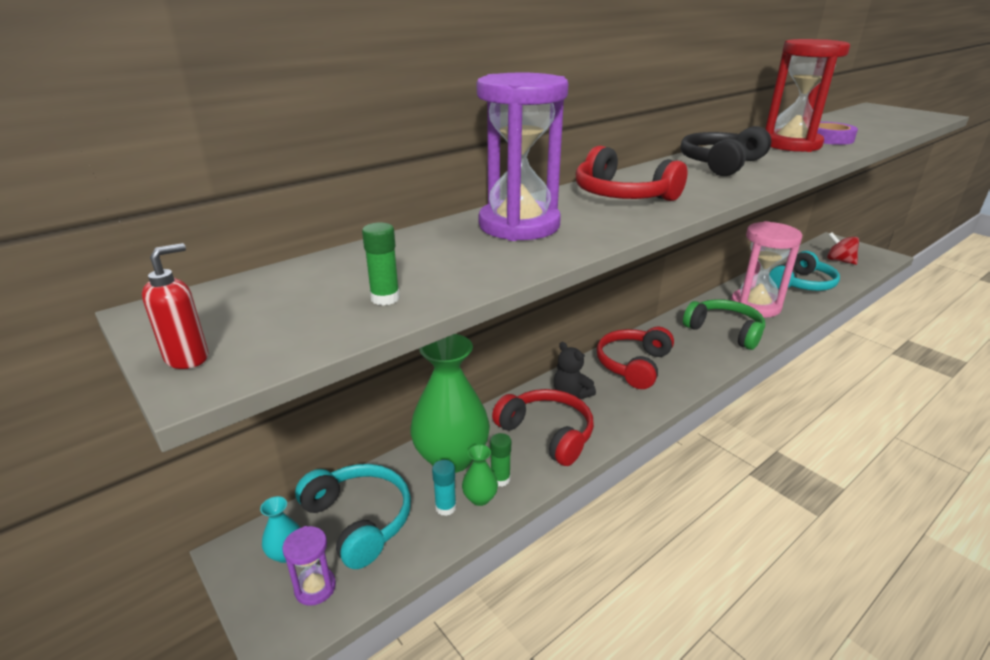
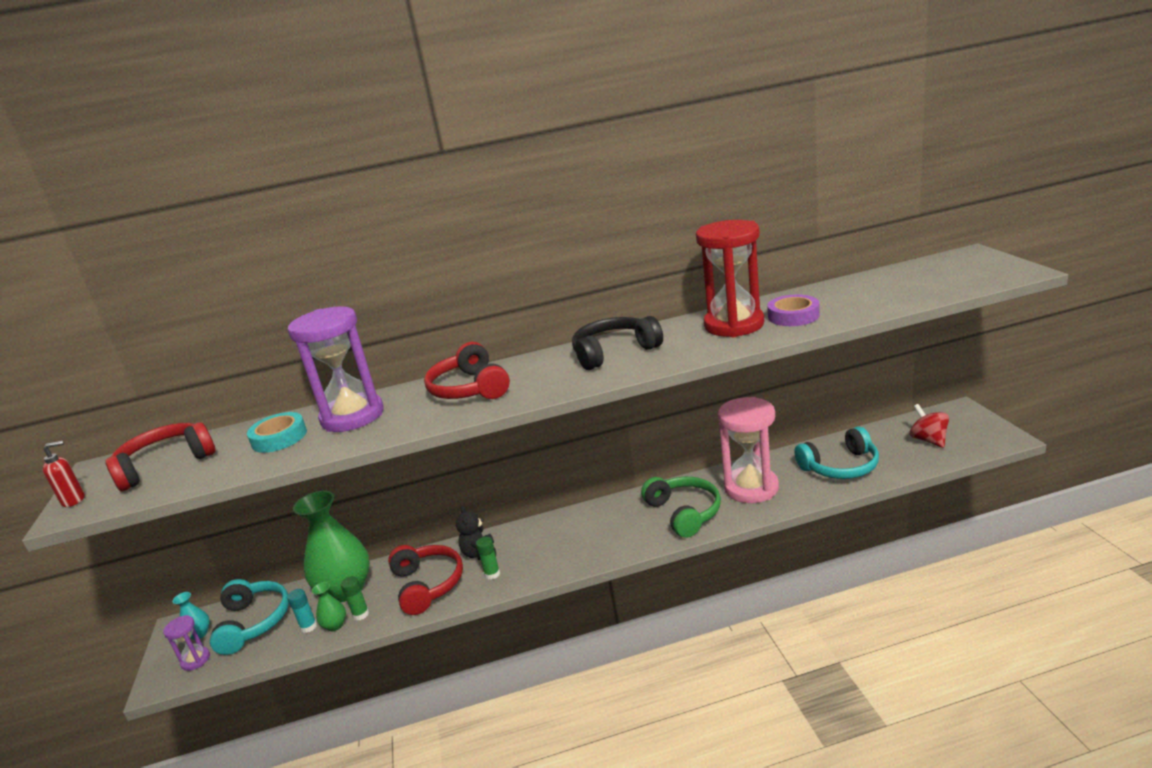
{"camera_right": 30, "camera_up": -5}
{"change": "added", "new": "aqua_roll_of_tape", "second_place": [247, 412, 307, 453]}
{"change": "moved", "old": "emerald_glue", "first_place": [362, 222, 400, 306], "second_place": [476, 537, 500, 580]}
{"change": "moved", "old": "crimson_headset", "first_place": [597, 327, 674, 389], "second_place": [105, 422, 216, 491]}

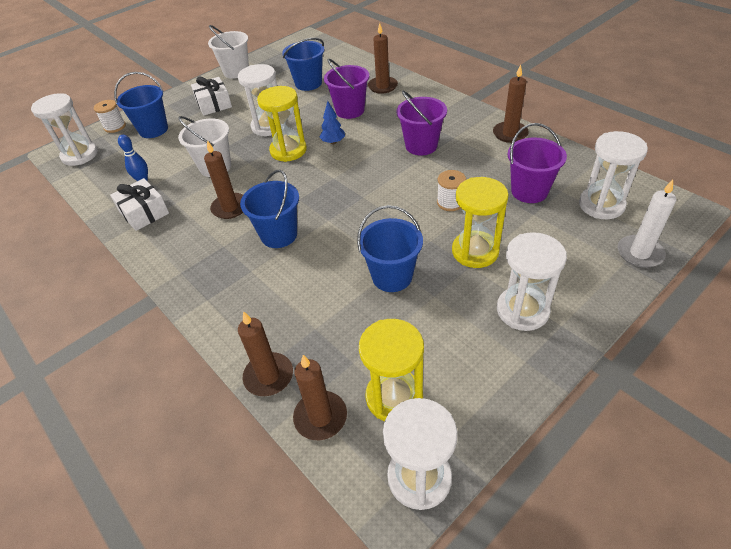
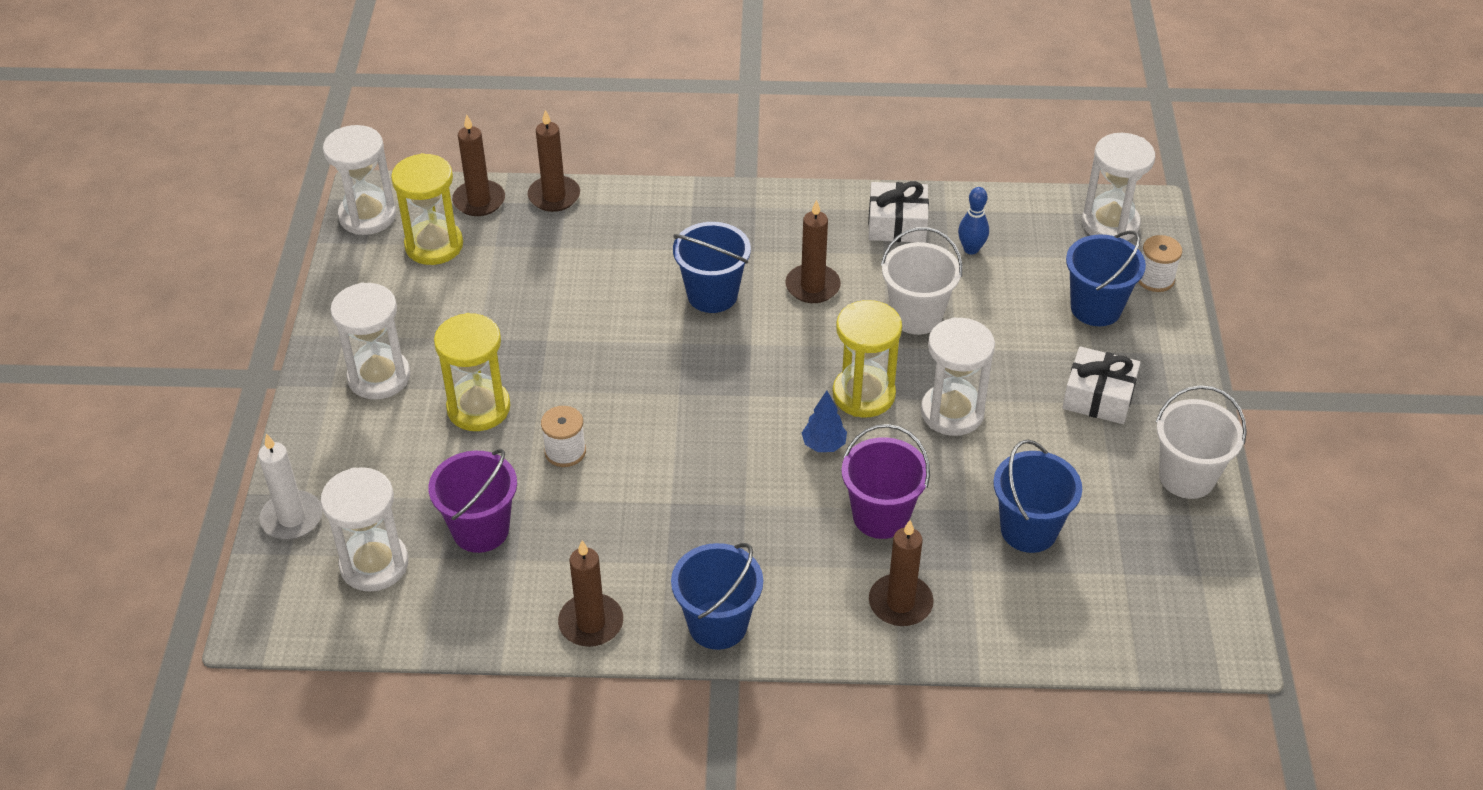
{"camera_right": 130, "camera_up": 0}
{"change": "removed", "old": "royal_purple_pail", "first_place": [396, 91, 447, 156]}
{"change": "moved", "old": "blue_pail", "first_place": [357, 205, 423, 292], "second_place": [671, 543, 763, 650]}

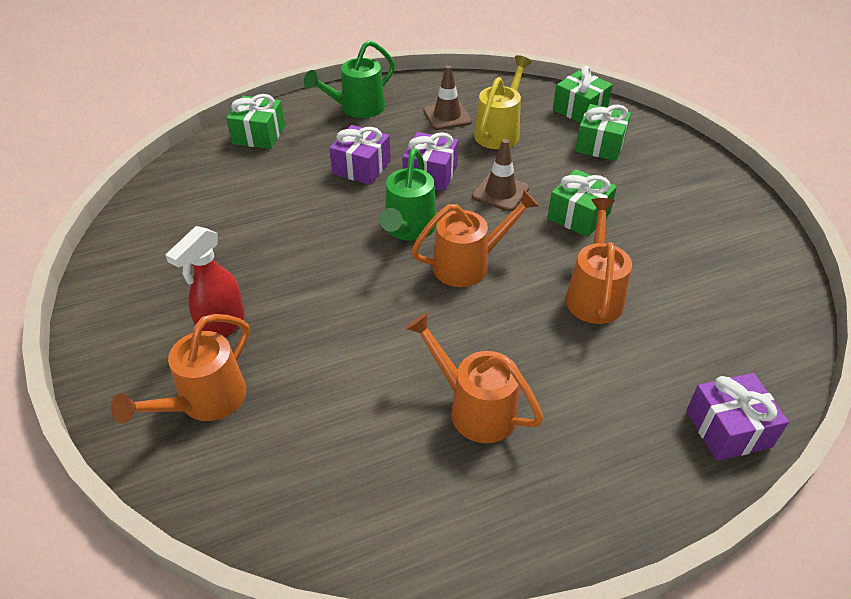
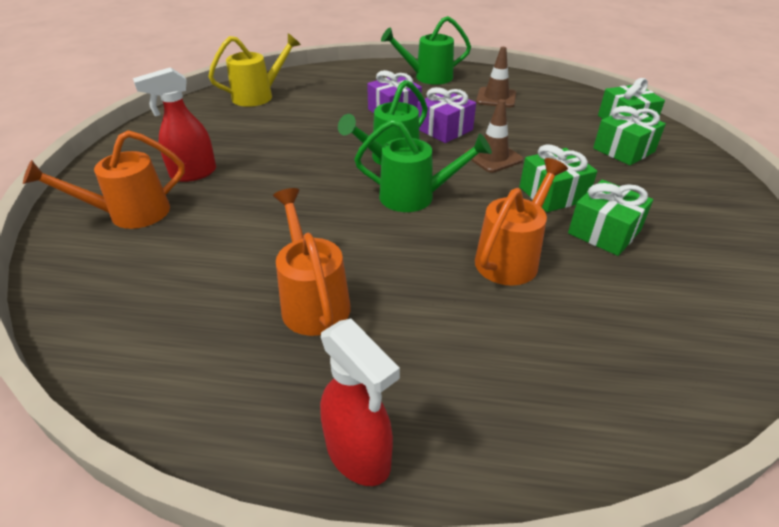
{"camera_right": 30, "camera_up": -5}
{"change": "removed", "old": "royal_purple_wrapped_gift", "first_place": [686, 373, 789, 461]}
{"change": "added", "new": "crimson_spray_bottle", "second_place": [320, 318, 400, 486]}
{"change": "moved", "old": "emerald_wrapped_gift", "first_place": [226, 94, 285, 149], "second_place": [568, 180, 653, 256]}
{"change": "moved", "old": "yellow_watering_pot", "first_place": [474, 55, 532, 149], "second_place": [208, 33, 301, 107]}
{"change": "recoloured", "old": "bright_orange_watering_pot", "new": "emerald_watering_pot", "first_place": [411, 190, 539, 287], "second_place": [354, 119, 492, 212]}

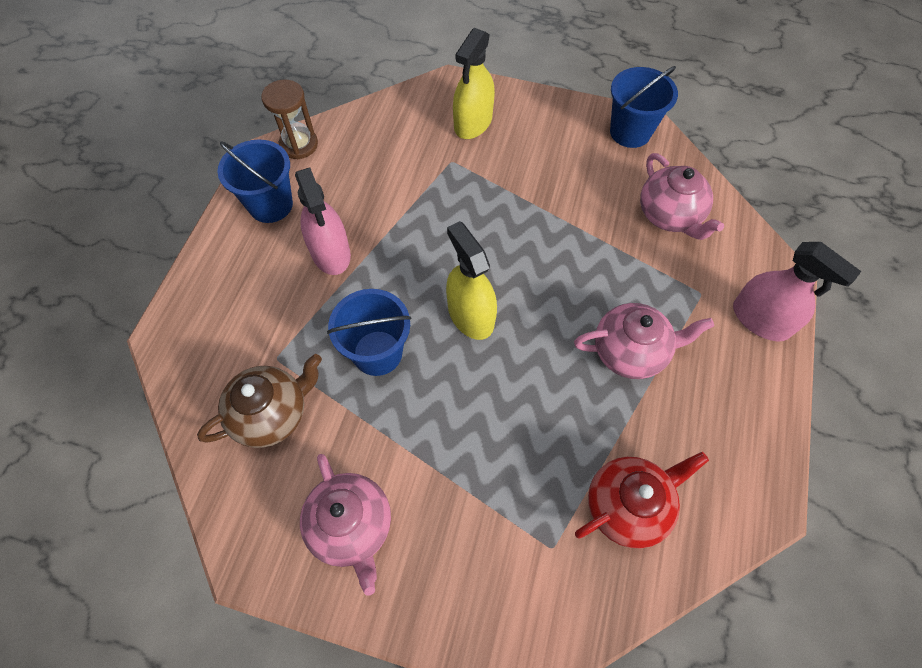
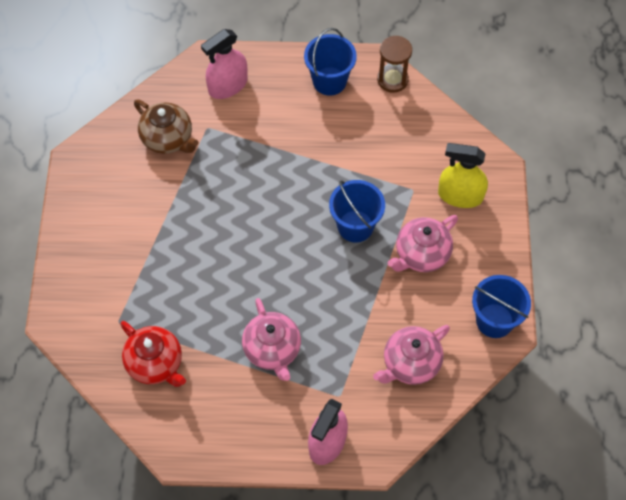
{"camera_right": 75, "camera_up": 0}
{"change": "removed", "old": "yellow_spray_bottle", "first_place": [446, 221, 497, 340]}
{"change": "moved", "old": "rosy_spray_bottle", "first_place": [295, 167, 351, 275], "second_place": [201, 29, 248, 99]}
{"change": "moved", "old": "rosy_teapot", "first_place": [300, 454, 391, 596], "second_place": [388, 215, 458, 272]}
{"change": "moved", "old": "blue_pail", "first_place": [327, 289, 412, 376], "second_place": [329, 180, 385, 243]}

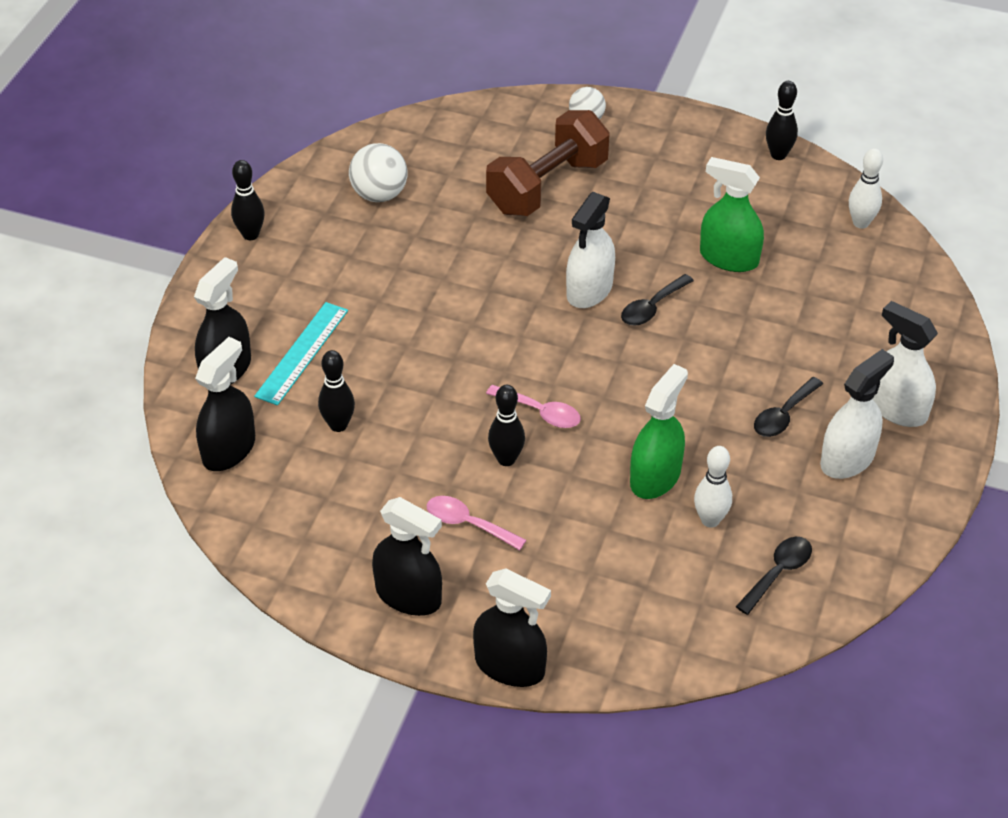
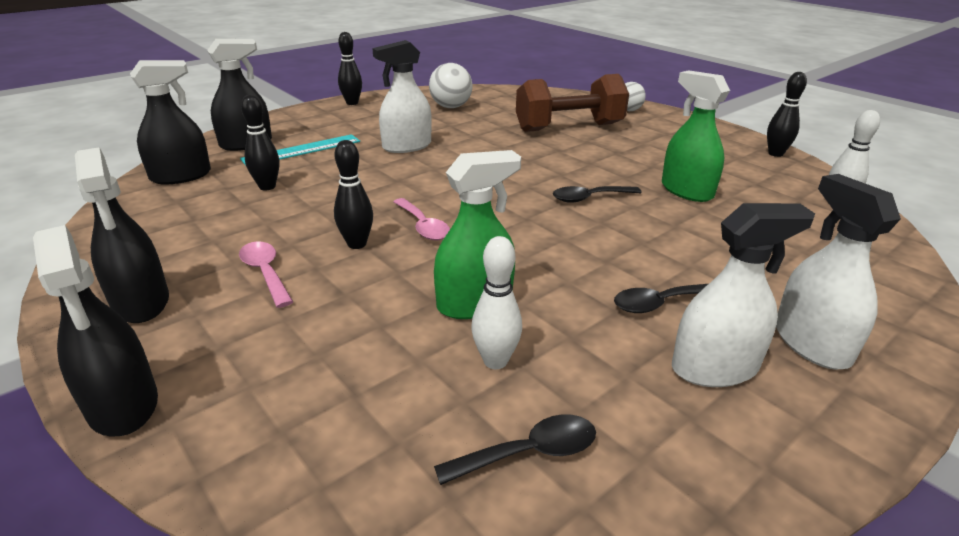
{"camera_right": 30, "camera_up": -15}
{"change": "moved", "old": "white_spray_bottle", "first_place": [566, 192, 615, 308], "second_place": [372, 40, 432, 153]}

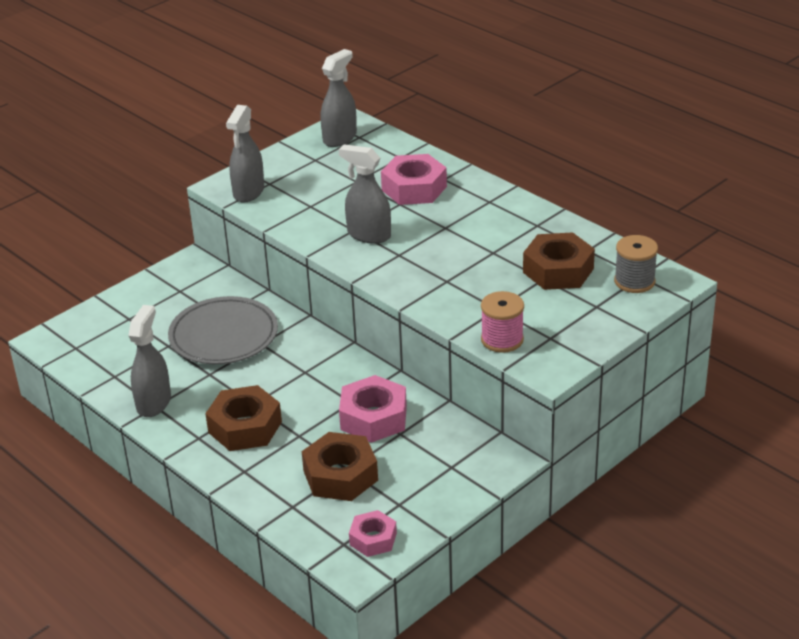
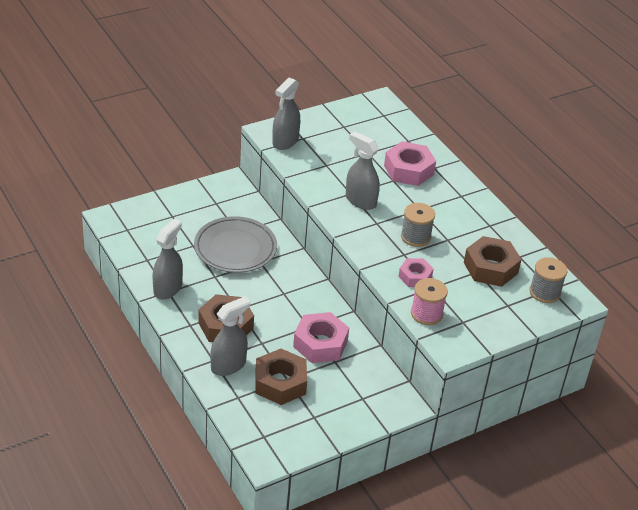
{"camera_right": 10, "camera_up": 5}
{"change": "added", "new": "ash-grey_reel_of_thread", "second_place": [401, 203, 435, 247]}
{"change": "moved", "old": "ash-grey_spray_bottle", "first_place": [320, 49, 357, 147], "second_place": [210, 296, 250, 376]}
{"change": "moved", "old": "rosy_hexagon_nut", "first_place": [349, 510, 397, 557], "second_place": [398, 258, 433, 287]}

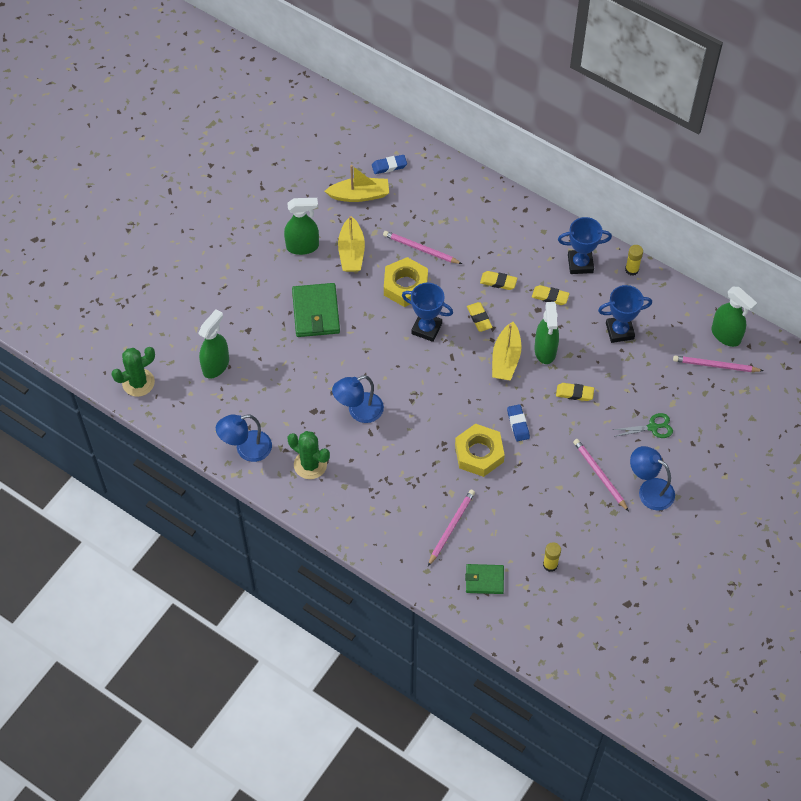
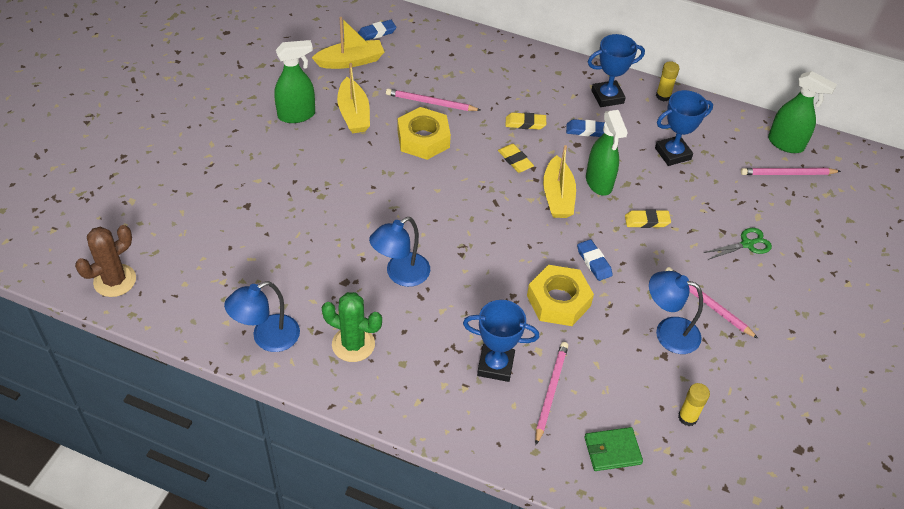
{"camera_right": -15, "camera_up": -10}
{"change": "removed", "old": "emerald_spray_bottle", "first_place": [198, 309, 229, 379]}
{"change": "removed", "old": "emerald_billfold", "first_place": [292, 283, 340, 337]}
{"change": "moved", "old": "blue_prize_cup", "first_place": [402, 283, 453, 342], "second_place": [463, 300, 539, 382]}
{"change": "moved", "old": "blue_desk_lamp", "first_place": [630, 446, 675, 511], "second_place": [649, 271, 703, 354]}
{"change": "recoloured", "old": "emerald_cactus", "new": "dark_brown_cactus", "first_place": [111, 347, 155, 397], "second_place": [75, 225, 136, 297]}
{"change": "recoloured", "old": "yellow_pencil_eraser", "new": "blue_pencil_eraser", "first_place": [532, 285, 570, 305], "second_place": [566, 119, 605, 137]}

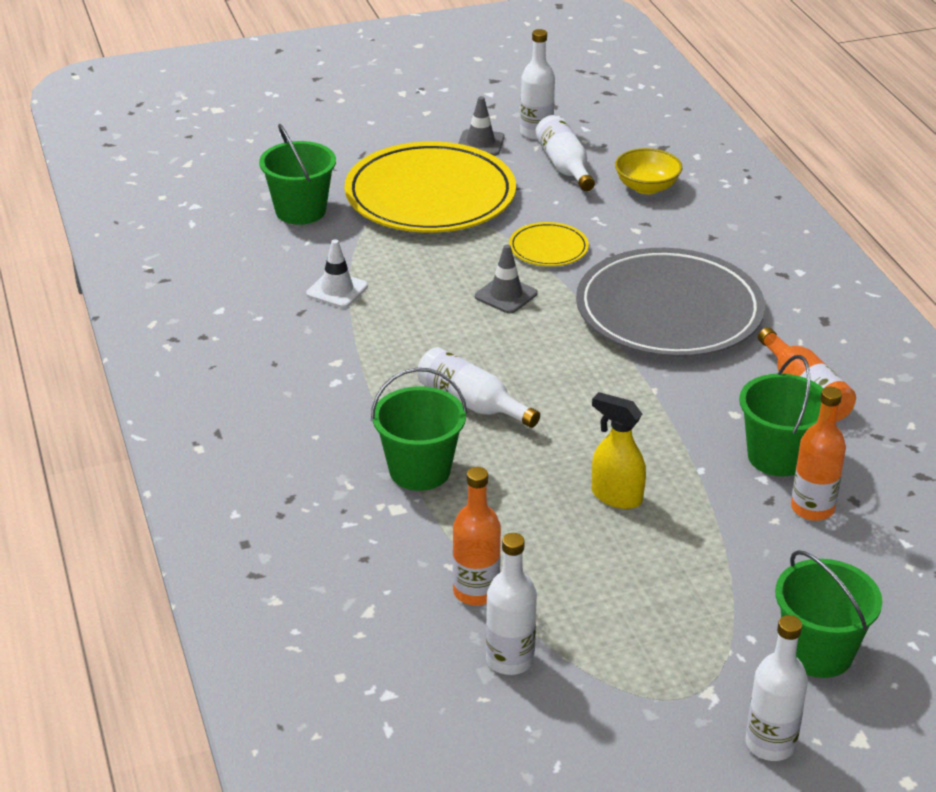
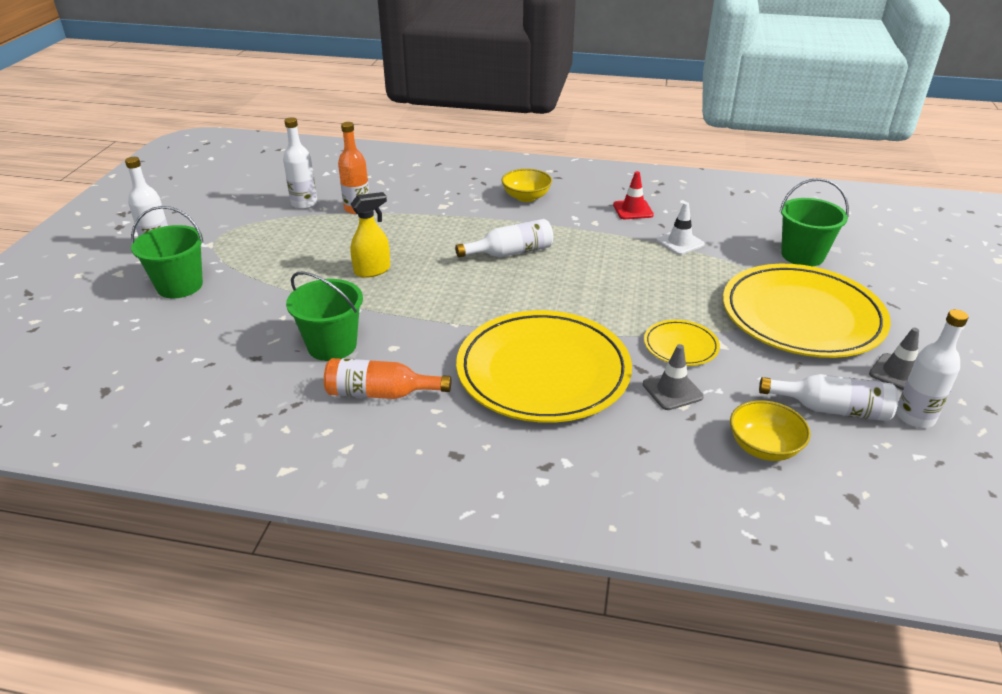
{"camera_right": 120, "camera_up": 0}
{"change": "removed", "old": "emerald_pail", "first_place": [371, 368, 467, 491]}
{"change": "removed", "old": "bright_orange_bottle", "first_place": [791, 387, 846, 521]}
{"change": "added", "new": "yellow_bowl", "second_place": [501, 169, 552, 202]}
{"change": "added", "new": "crimson_safety_cone", "second_place": [613, 171, 654, 219]}
{"change": "moved", "old": "ash-grey_safety_cone", "first_place": [475, 244, 537, 314], "second_place": [643, 344, 704, 410]}
{"change": "recoloured", "old": "ash-grey_dinner_plate", "new": "yellow_dinner_plate", "first_place": [576, 248, 765, 357], "second_place": [456, 310, 632, 423]}

